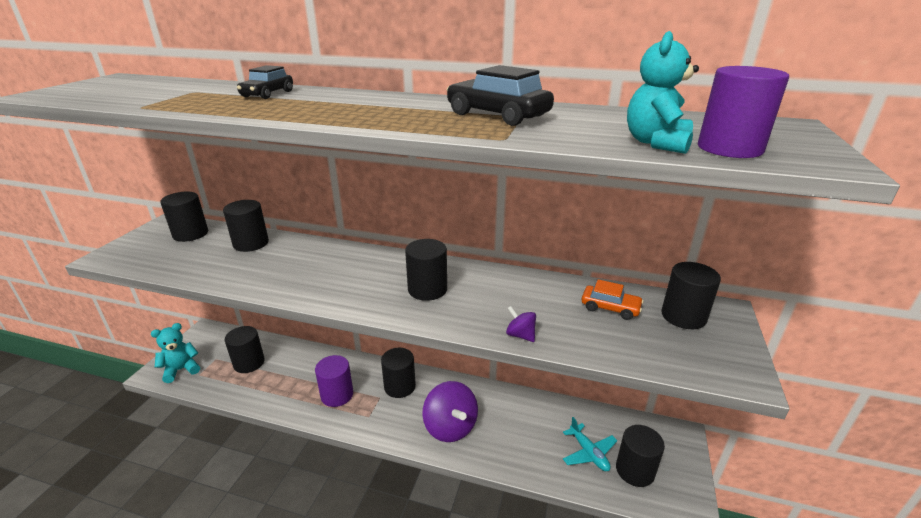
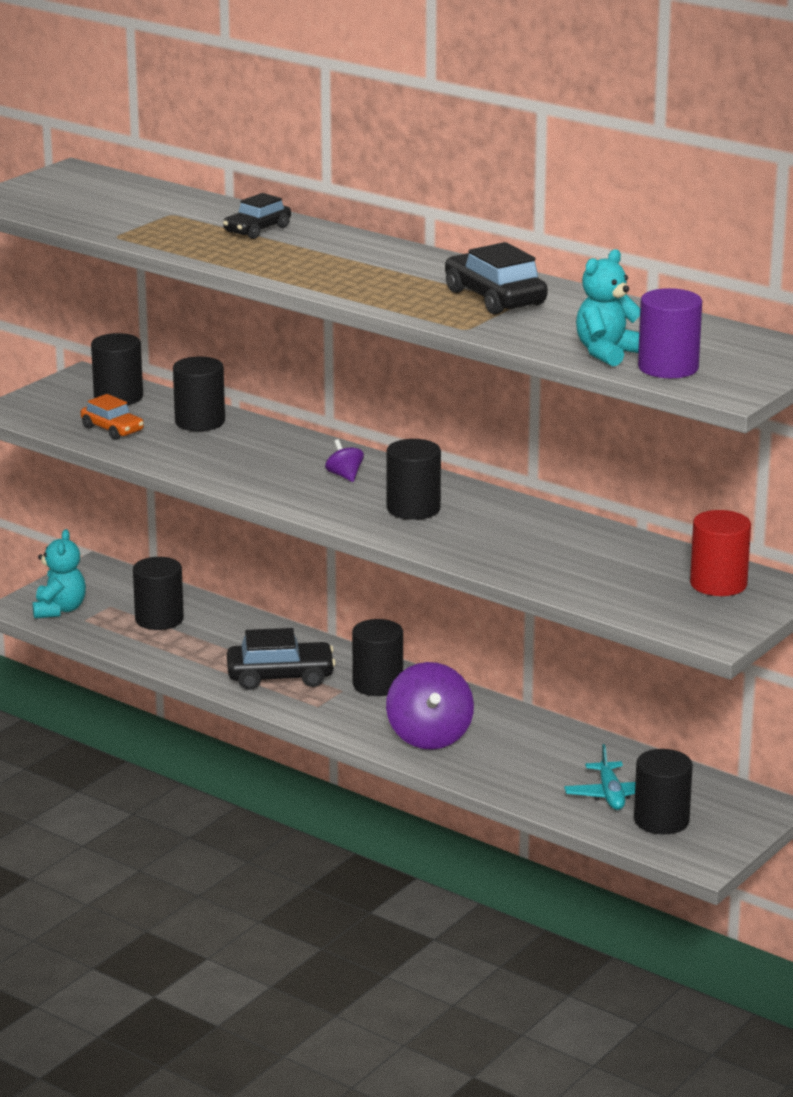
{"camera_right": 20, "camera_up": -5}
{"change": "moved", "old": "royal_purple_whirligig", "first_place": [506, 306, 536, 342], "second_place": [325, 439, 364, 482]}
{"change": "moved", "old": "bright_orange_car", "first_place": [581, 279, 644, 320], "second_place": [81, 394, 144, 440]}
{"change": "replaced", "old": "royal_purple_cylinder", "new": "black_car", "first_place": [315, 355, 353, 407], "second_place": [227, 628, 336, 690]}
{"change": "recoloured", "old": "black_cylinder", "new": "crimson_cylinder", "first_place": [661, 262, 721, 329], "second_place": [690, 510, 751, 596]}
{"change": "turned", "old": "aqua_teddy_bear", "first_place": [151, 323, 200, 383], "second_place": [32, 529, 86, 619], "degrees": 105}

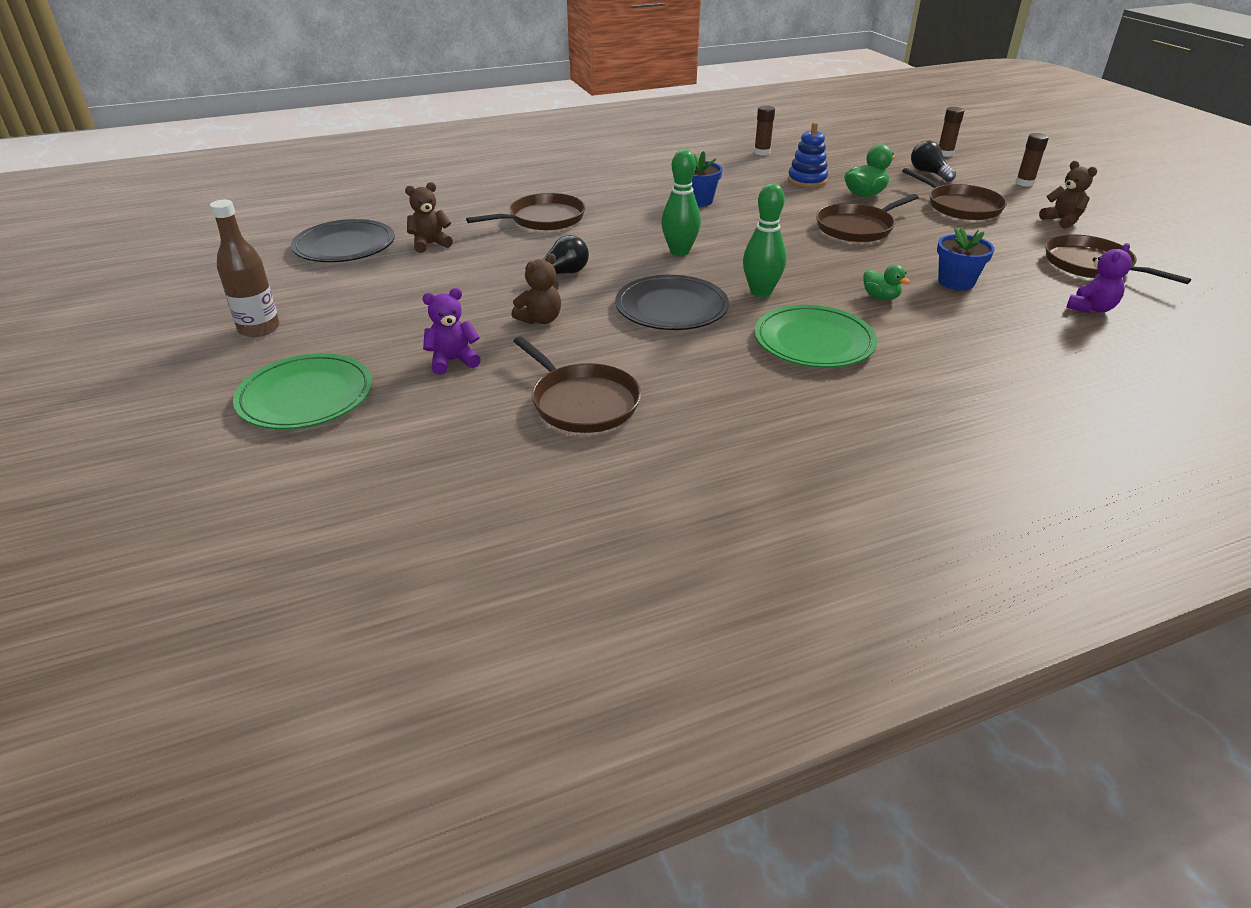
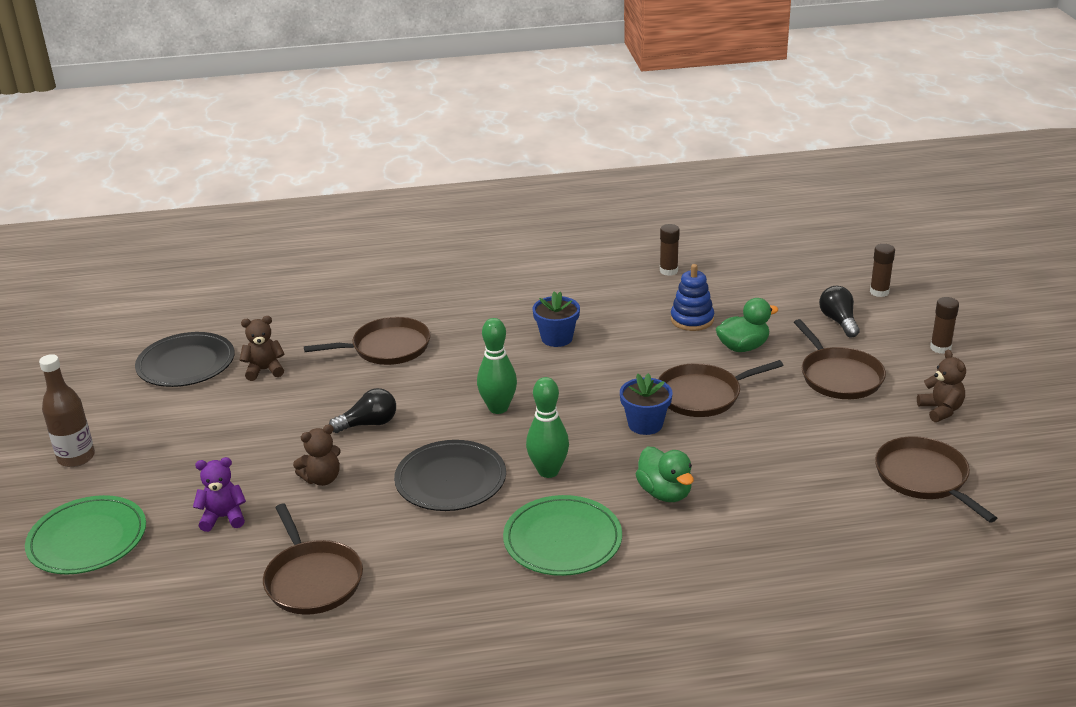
{"camera_right": 15, "camera_up": -5}
{"change": "removed", "old": "royal_purple_teddy_bear", "first_place": [1066, 243, 1132, 313]}
{"change": "moved", "old": "blue_potted_plant", "first_place": [937, 227, 995, 290], "second_place": [620, 373, 672, 435]}
{"change": "resized", "old": "emerald_rubber_duck", "first_place": [863, 265, 911, 300], "second_place": [636, 447, 694, 502], "factor": 1.55}

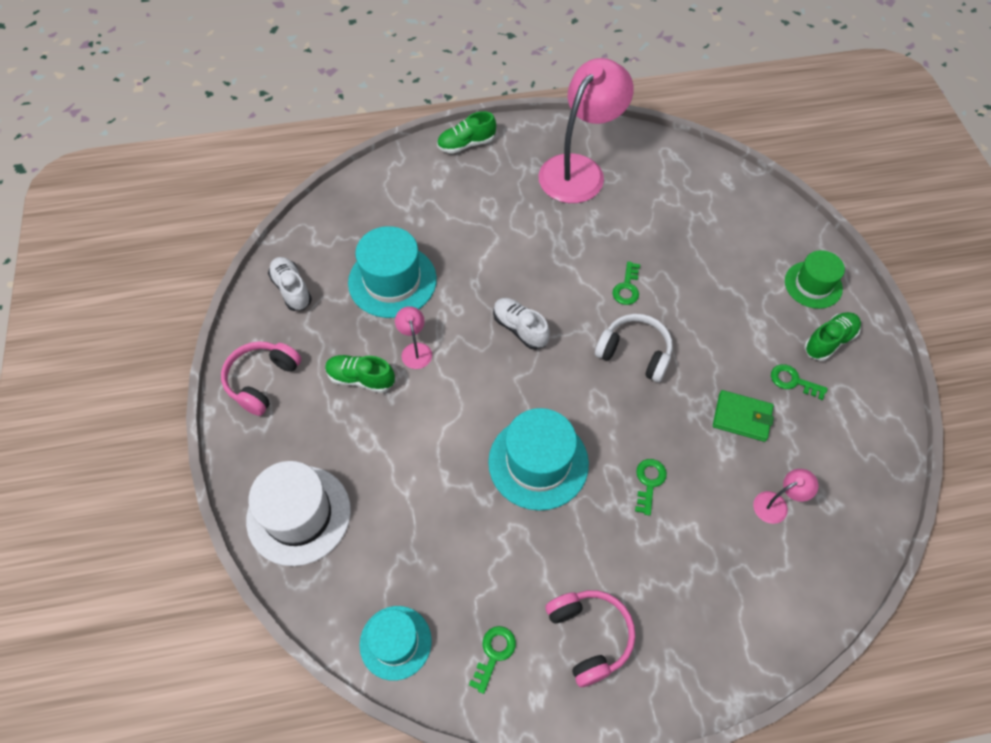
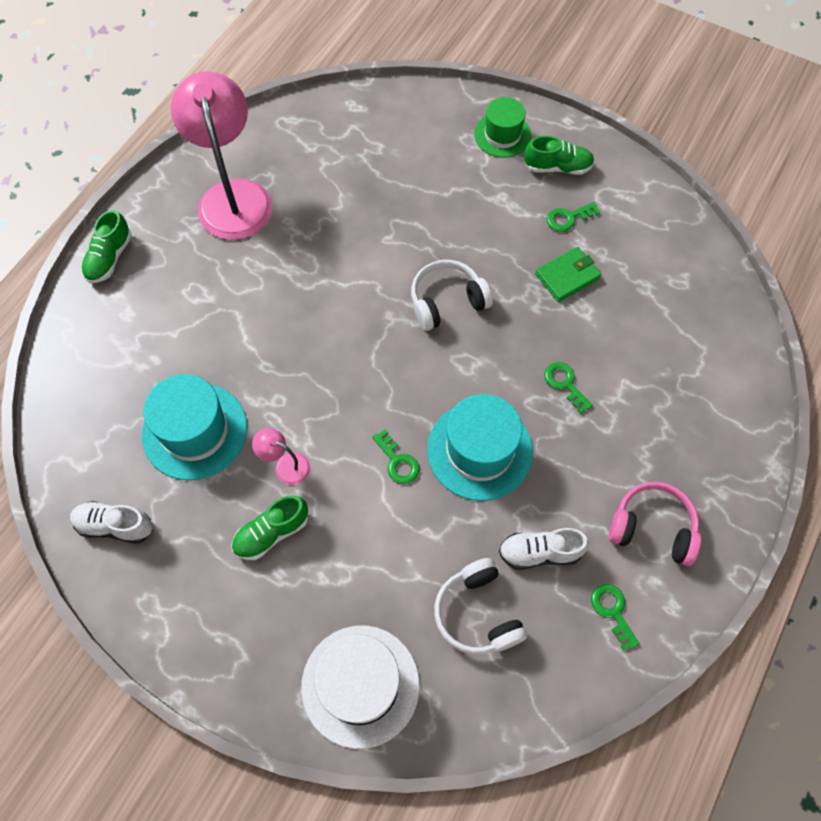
{"camera_right": -50, "camera_up": 5}
{"change": "removed", "old": "rosy_headset", "first_place": [221, 341, 301, 416]}
{"change": "removed", "old": "aqua_tall_hat", "first_place": [360, 606, 432, 681]}
{"change": "removed", "old": "rosy_desk_lamp", "first_place": [753, 469, 818, 524]}
{"change": "added", "new": "white_headset", "second_place": [434, 558, 527, 654]}
{"change": "moved", "old": "white_shoe", "first_place": [493, 298, 550, 350], "second_place": [499, 528, 589, 570]}
{"change": "moved", "old": "emerald_key", "first_place": [612, 262, 640, 305], "second_place": [372, 429, 419, 484]}
{"change": "turned", "old": "emerald_shoe", "first_place": [804, 312, 861, 361], "second_place": [524, 136, 595, 175], "degrees": 90}

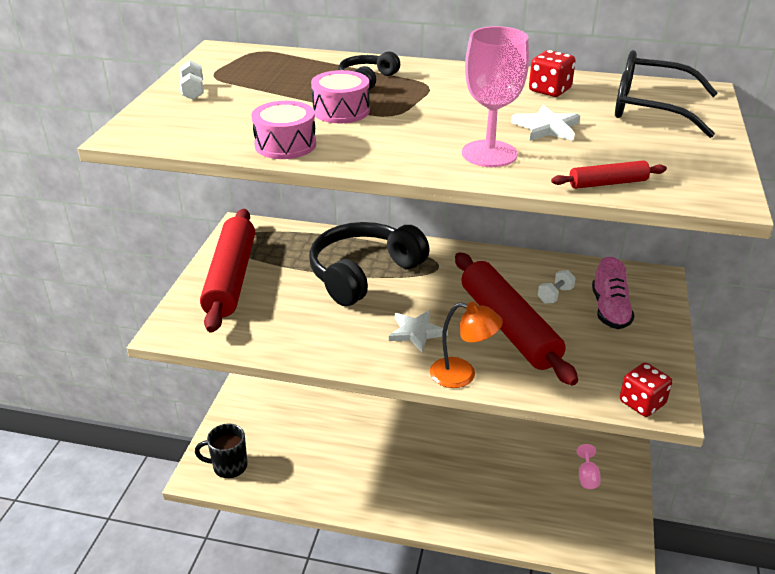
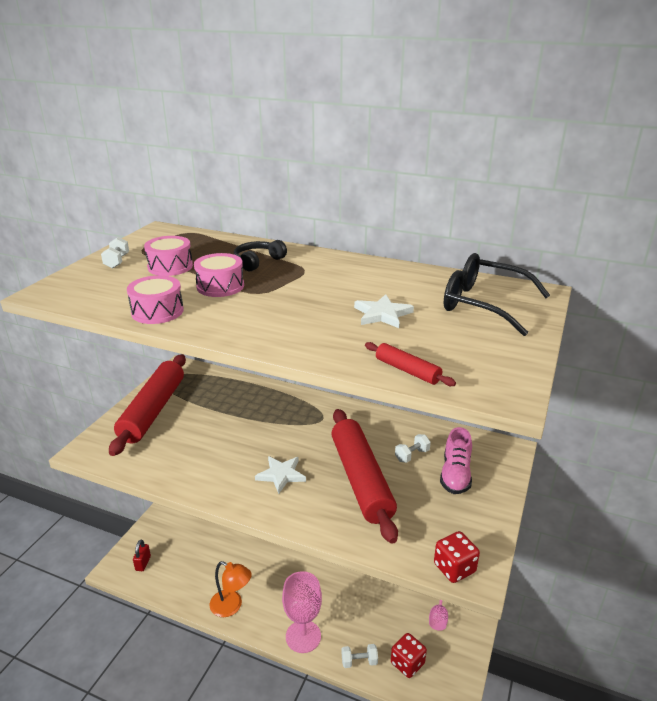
{"camera_right": 10, "camera_up": -5}
{"change": "removed", "old": "black_headset", "first_place": [309, 222, 430, 306]}
{"change": "added", "new": "rosy_toy_drum", "second_place": [144, 236, 193, 276]}
{"change": "added", "new": "white_dumbbell", "second_place": [342, 644, 378, 668]}
{"change": "moved", "old": "bright_orange_desk_lamp", "first_place": [430, 302, 503, 388], "second_place": [210, 561, 252, 617]}
{"change": "moved", "old": "rosy_wine_glass", "first_place": [462, 26, 529, 167], "second_place": [282, 571, 322, 653]}
{"change": "moved", "old": "crimson_dice", "first_place": [529, 50, 576, 97], "second_place": [391, 633, 427, 678]}
{"change": "replaced", "old": "black_coffee_mug", "new": "crimson_padlock", "first_place": [195, 423, 247, 478], "second_place": [133, 540, 151, 571]}
{"change": "turned", "old": "crimson_dough_roller", "first_place": [551, 161, 667, 189], "second_place": [365, 342, 456, 386], "degrees": 45}

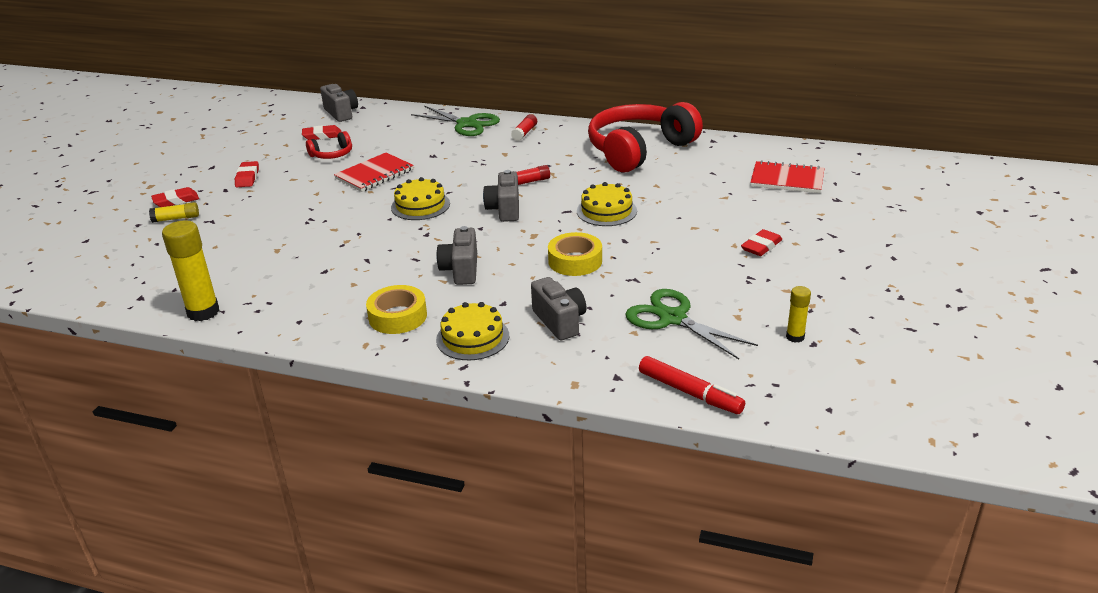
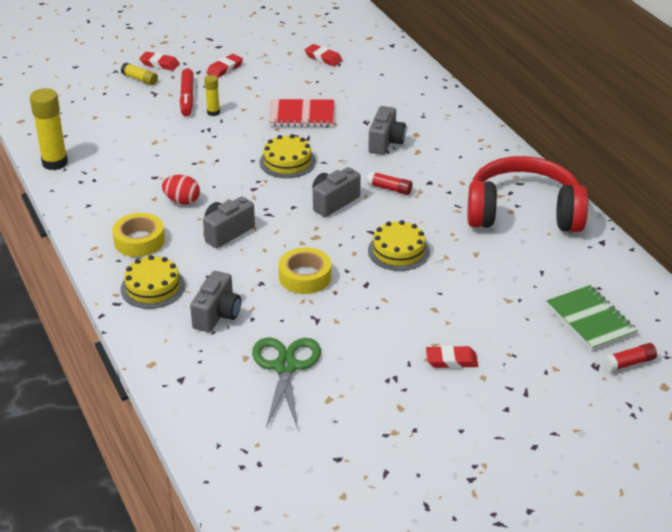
{"camera_right": 45, "camera_up": 5}
{"change": "removed", "old": "crimson_headset", "first_place": [306, 131, 352, 159]}
{"change": "removed", "old": "emerald_scissors", "first_place": [411, 106, 500, 136]}
{"change": "added", "new": "crimson_egg_shape", "second_place": [162, 175, 200, 205]}
{"change": "moved", "old": "ash-grey_camera", "first_place": [320, 84, 358, 122], "second_place": [368, 106, 406, 155]}
{"change": "moved", "old": "crimson_glue", "first_place": [511, 114, 537, 141], "second_place": [603, 343, 657, 372]}
{"change": "moved", "old": "crimson_marker_pen", "first_place": [639, 356, 745, 414], "second_place": [180, 68, 194, 116]}
{"change": "moved", "old": "yellow_glue", "first_place": [786, 286, 811, 343], "second_place": [204, 75, 220, 116]}
{"change": "recoloured", "old": "crimson_notepad", "new": "emerald_notepad", "first_place": [750, 160, 824, 193], "second_place": [546, 285, 637, 351]}

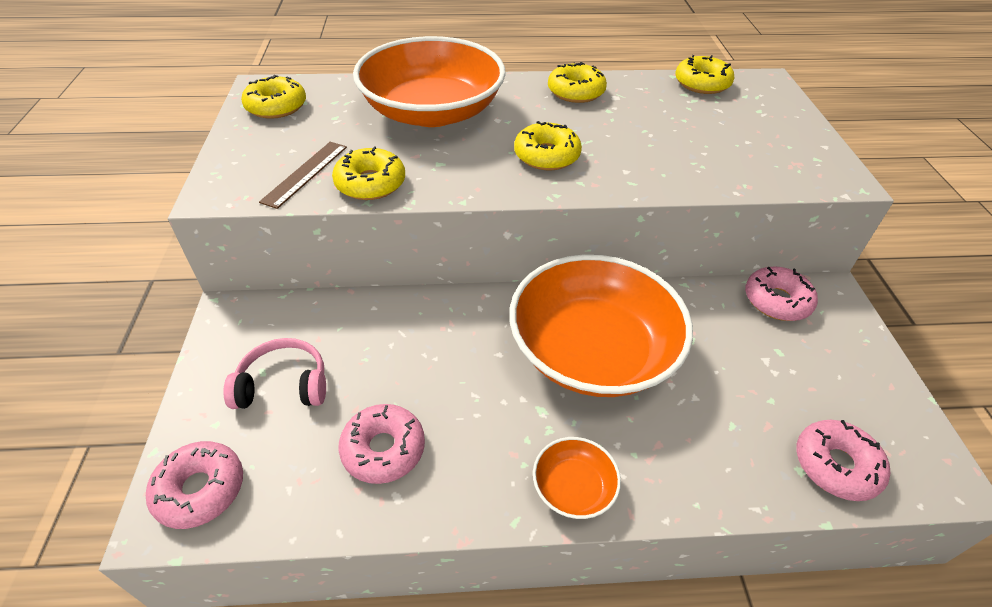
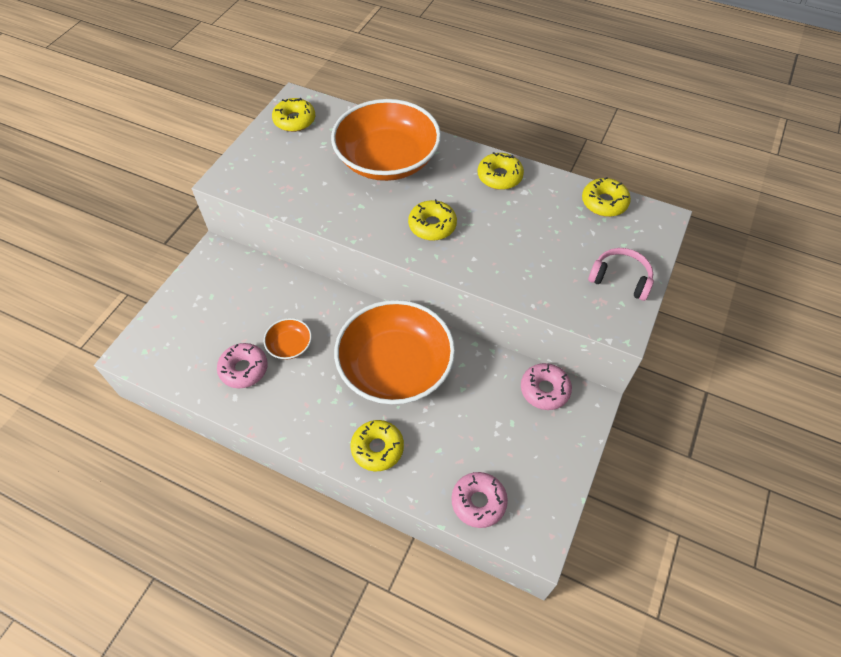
{"camera_right": 30, "camera_up": 10}
{"change": "removed", "old": "rosy_glazed_donut", "first_place": [146, 441, 243, 529]}
{"change": "removed", "old": "dark_brown_measuring_stick", "first_place": [259, 142, 347, 209]}
{"change": "moved", "old": "rosy_headset", "first_place": [223, 338, 326, 409], "second_place": [588, 248, 654, 301]}
{"change": "moved", "old": "yellow_glazed_donut", "first_place": [332, 147, 405, 200], "second_place": [351, 420, 404, 471]}
{"change": "moved", "old": "bright_orange_bowl", "first_place": [533, 437, 621, 519], "second_place": [264, 318, 312, 360]}

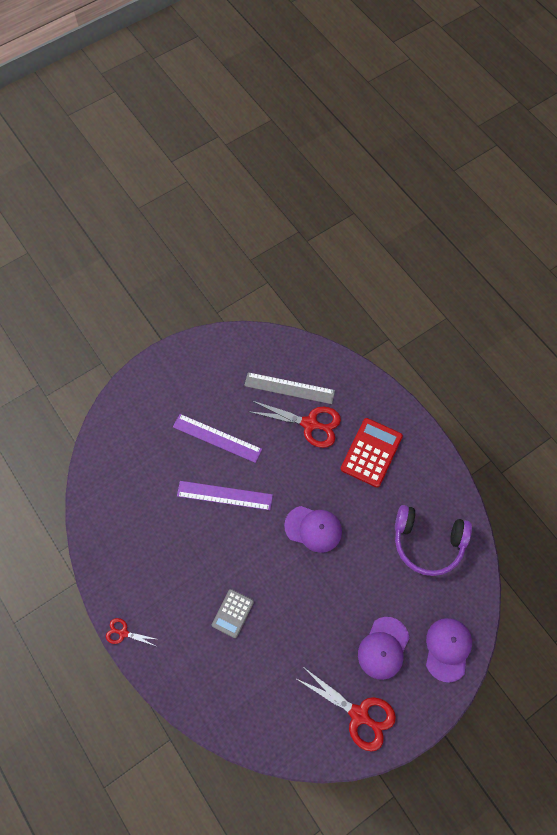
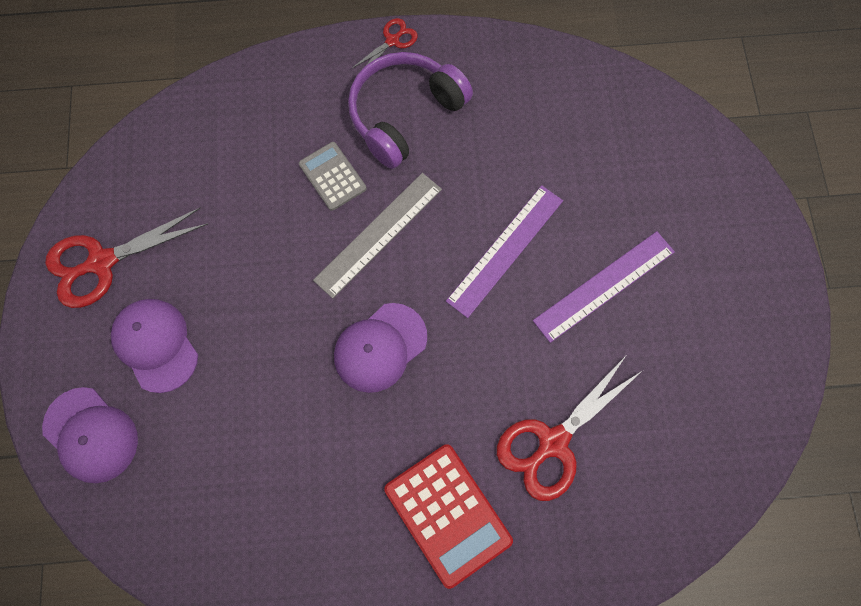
{"camera_right": 120, "camera_up": 5}
{"change": "moved", "old": "ash-grey_measuring_stick", "first_place": [244, 372, 335, 404], "second_place": [313, 173, 442, 298]}
{"change": "moved", "old": "royal_purple_headset", "first_place": [395, 505, 472, 576], "second_place": [348, 52, 473, 169]}

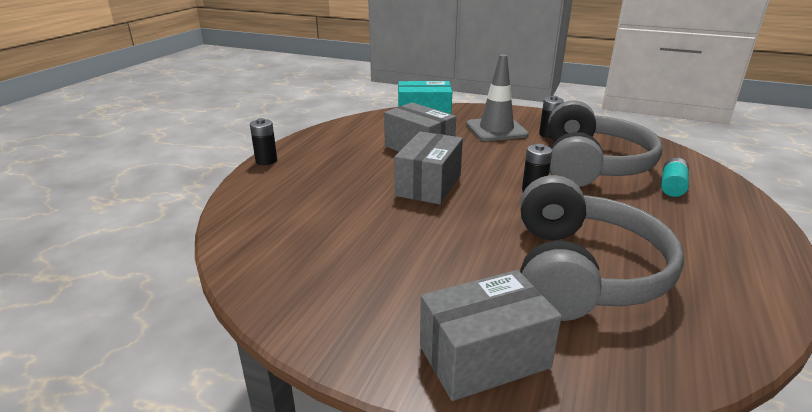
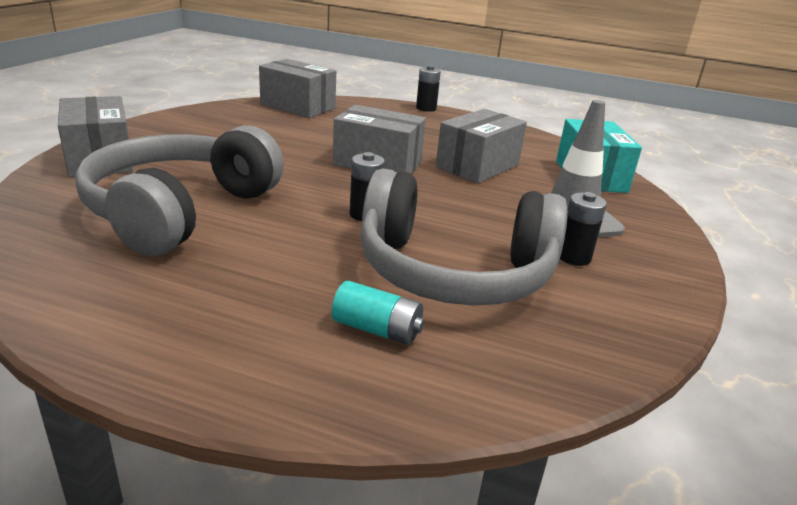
{"camera_right": 85, "camera_up": 0}
{"change": "added", "new": "ash-grey_parcel", "second_place": [259, 59, 336, 118]}
{"change": "turned", "old": "ash-grey_headset", "first_place": [520, 175, 684, 321], "second_place": [75, 125, 284, 256], "degrees": 105}

